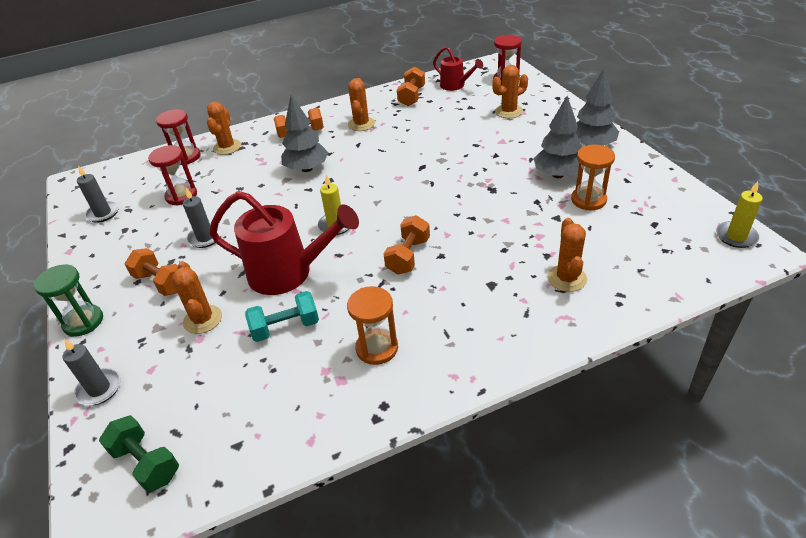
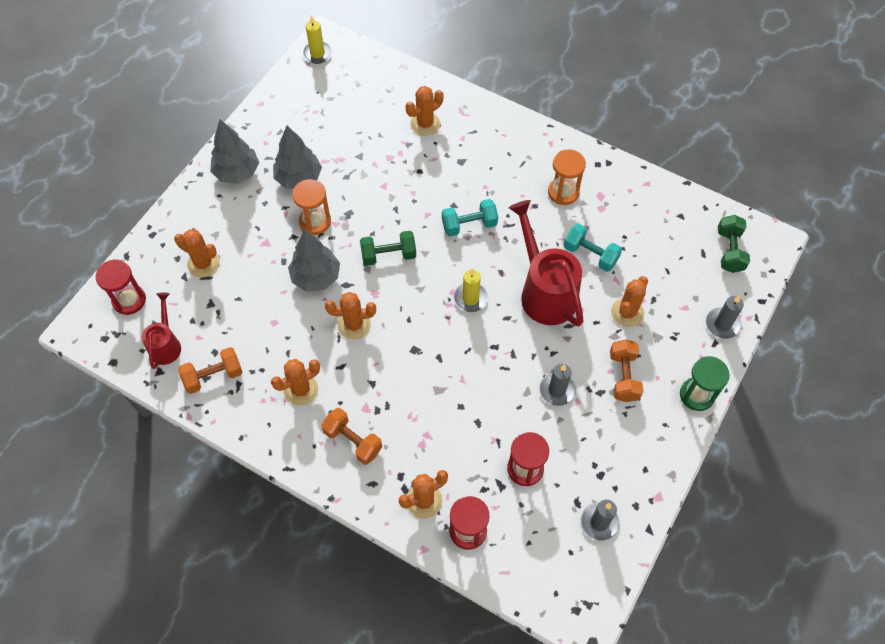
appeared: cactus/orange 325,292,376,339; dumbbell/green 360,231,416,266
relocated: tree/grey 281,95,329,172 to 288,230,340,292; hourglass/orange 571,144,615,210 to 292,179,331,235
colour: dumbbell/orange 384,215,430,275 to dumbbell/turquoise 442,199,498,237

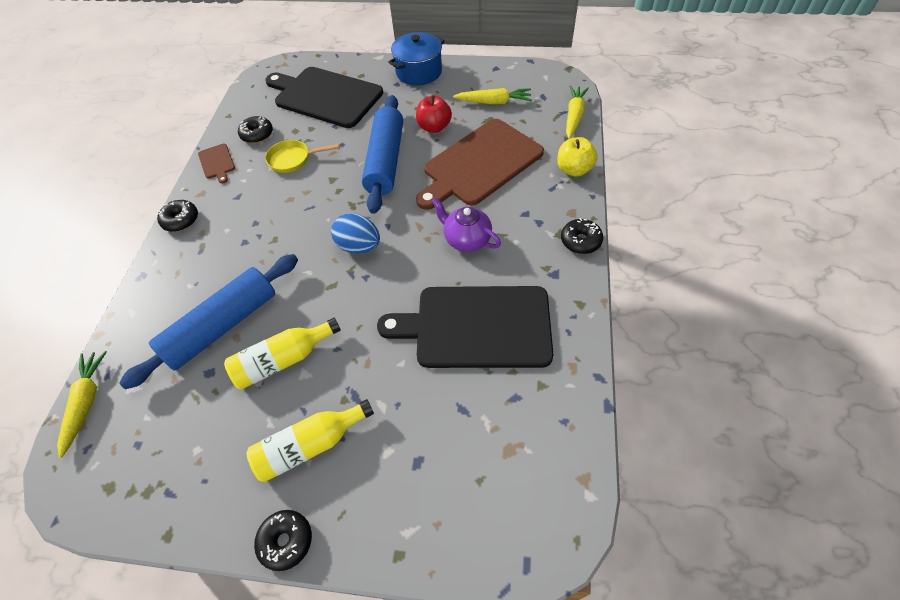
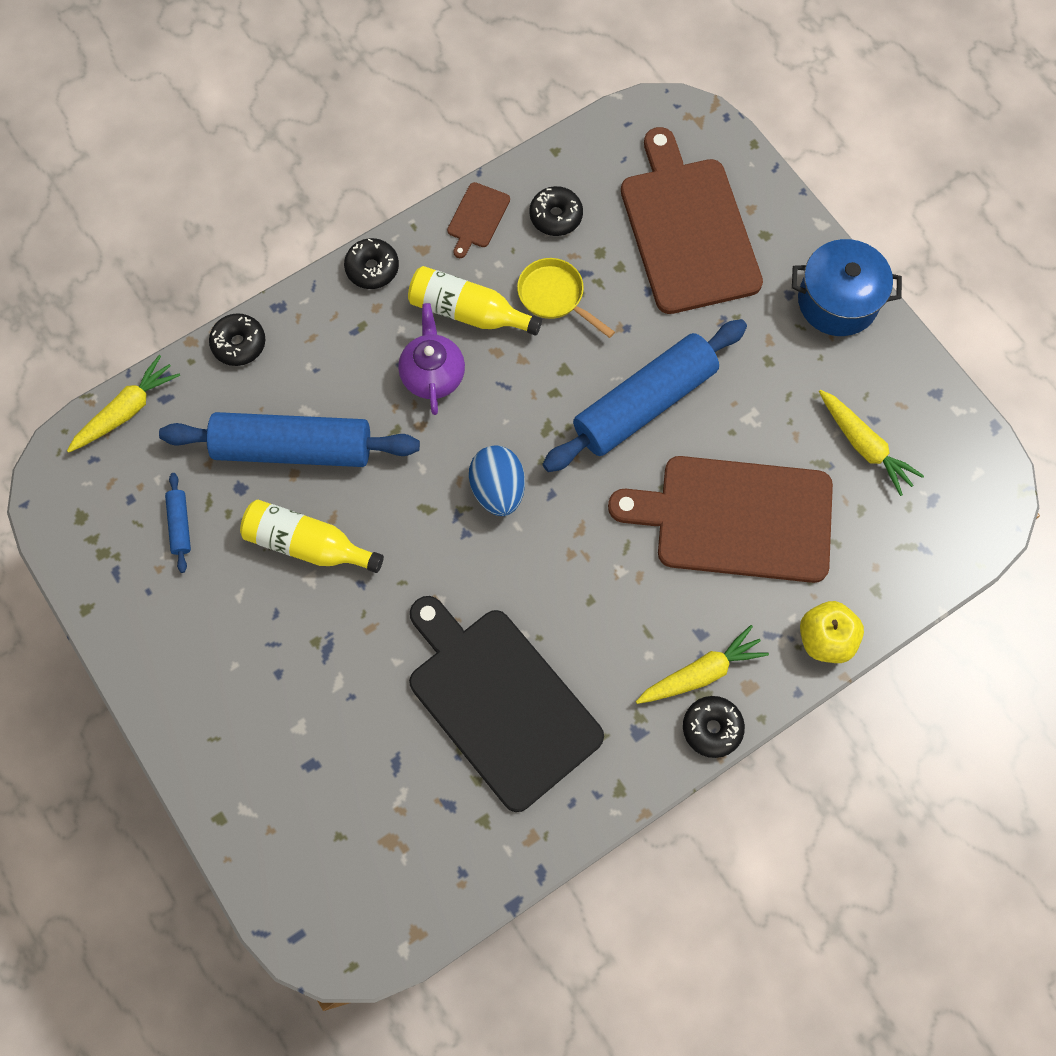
missing: apple/red 416,95,452,133
appeared: rolling pin/blue 165,473,191,573
relocated: bottle/yellow 246,399,374,482 to 408,266,542,336; donut/black 254,510,312,571 to 209,313,265,366; teapot/purple 432,197,501,252 to 398,303,465,415; carrot/yellow 566,85,589,139 to 636,625,769,704
colour: cutting board/black 265,67,383,128 to cutting board/brown 621,127,763,314

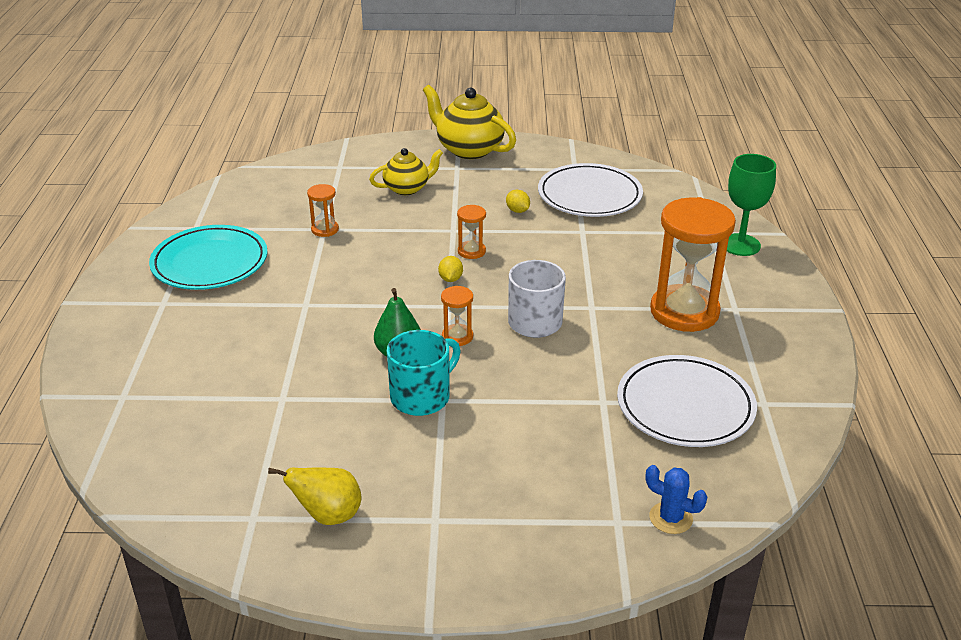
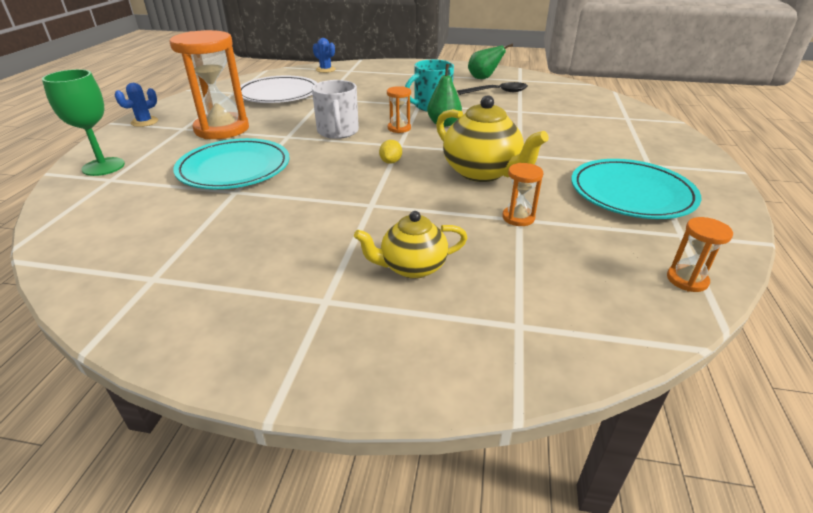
missing: lemon/yellow 506,190,530,213; plate/white 538,163,643,217
appeared: cactus/blue 115,83,158,127; plate/turquoise 173,138,290,189; spoon/black 457,82,528,95
relocated: teapot/yellow 423,85,516,159 to 436,95,549,182; hourglass/orange 457,205,486,259 to 667,217,733,292
colour: pear/yellow 268,467,362,525 to pear/green 468,43,513,79

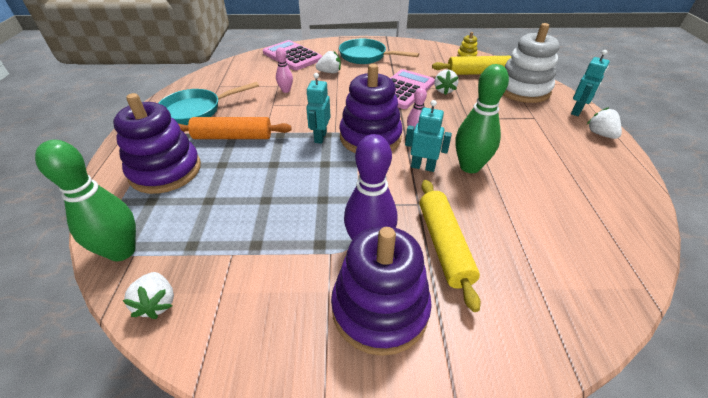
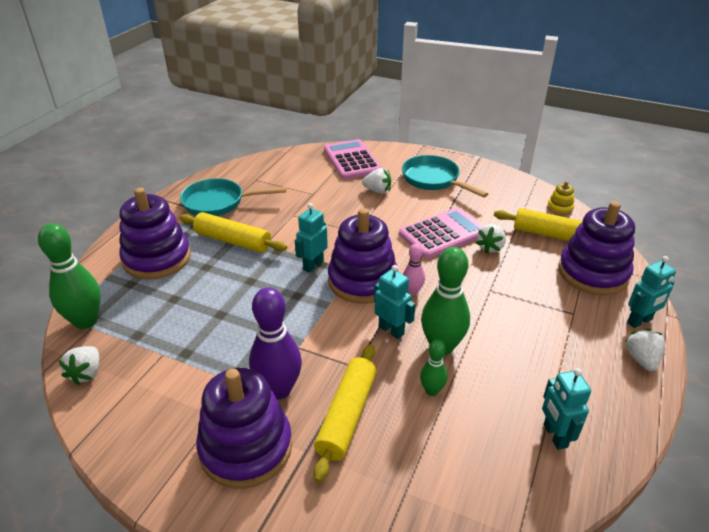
missing: bowling pin/pink 276,47,293,93
appeared: bowling pin/green 420,340,448,396; robot/turquoise 542,368,591,450
colour: rolling pin/orange 179,117,292,139 to rolling pin/yellow 180,212,287,253; stacking toy/white 503,23,560,103 to stacking toy/purple 558,201,635,295

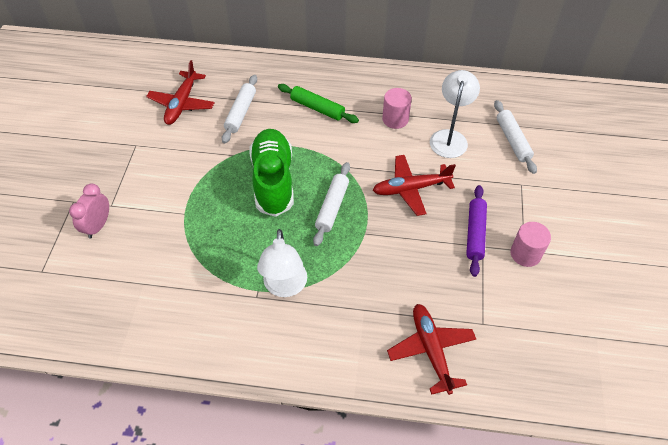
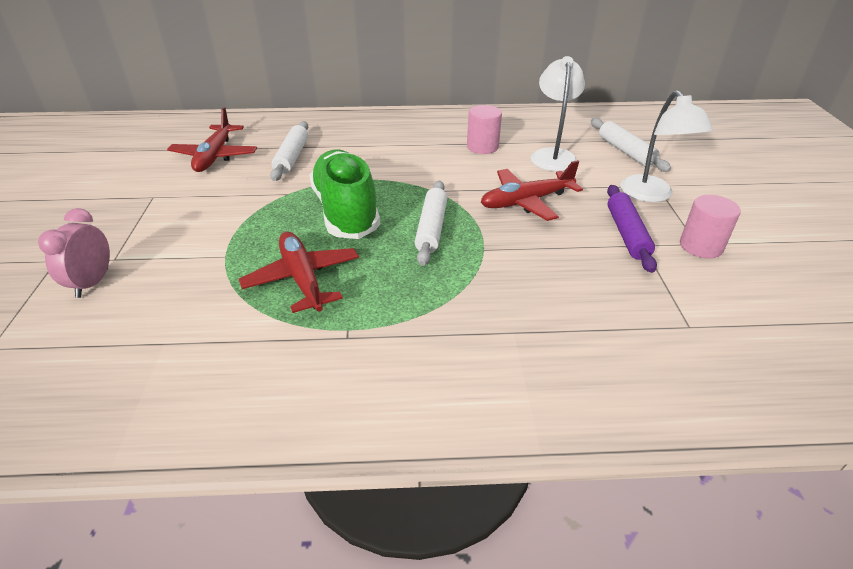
missing: rolling pin/green 278,84,359,123
relocated: lamp/white 257,229,307,297 to 620,90,713,202; plane/red 387,304,476,395 to 239,232,359,313

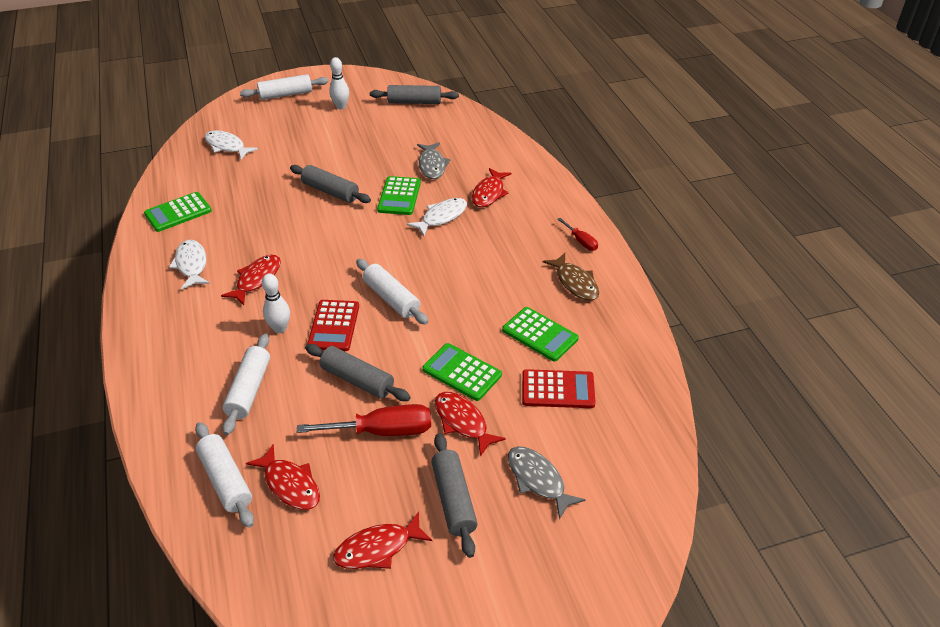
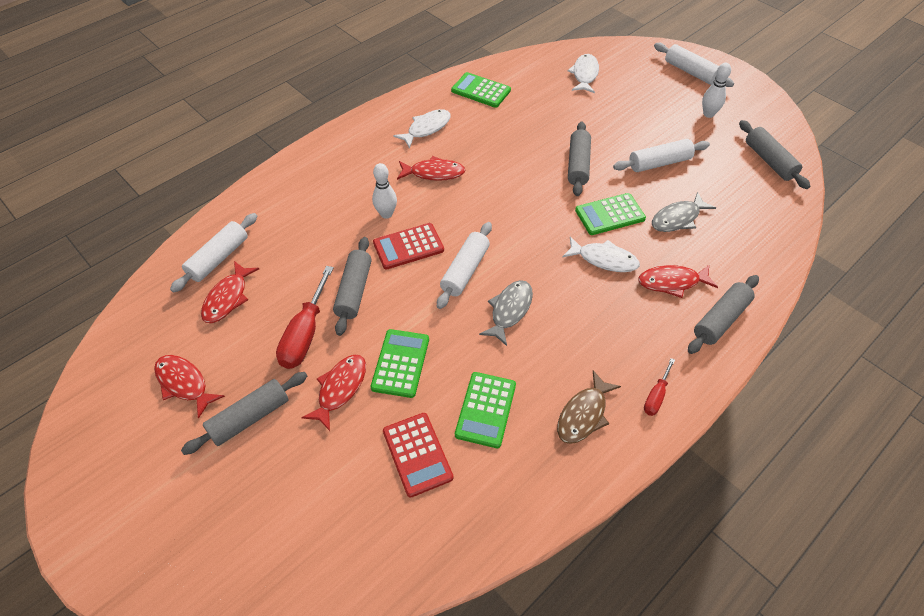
appeared: rolling pin/grey 688,275,759,354
relocated: rolling pin/white 222,334,270,435 to 613,139,710,172; fish/grey 508,446,585,520 to 479,280,533,346
spun: screwdriver/red 297,404,431,436 = 276,266,334,369 45 degrees clockwise

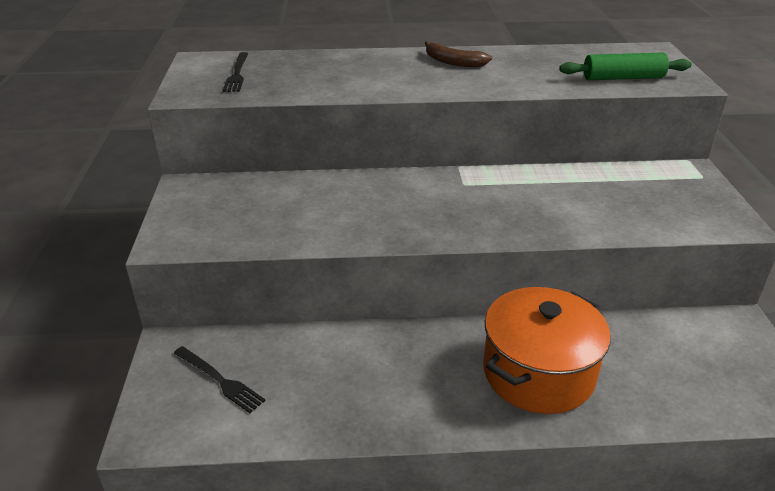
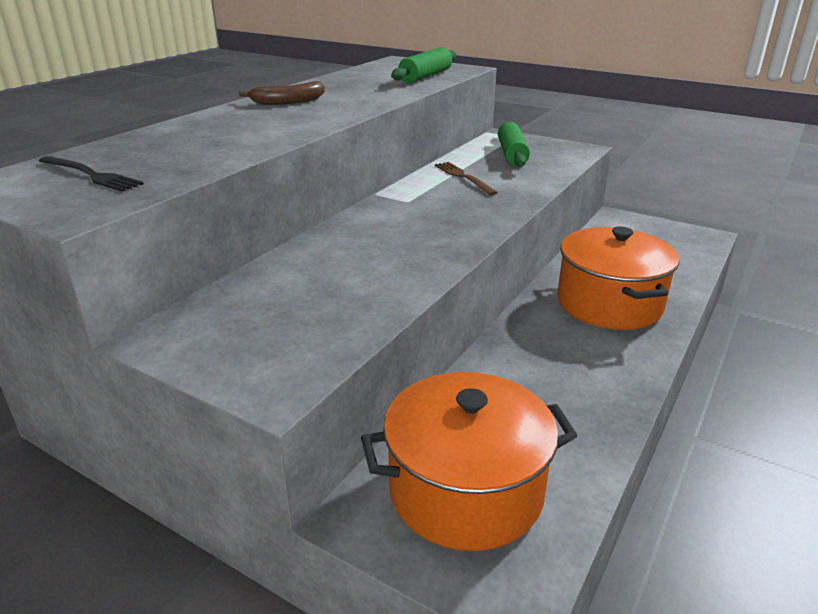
appeared: fork/brown 435,162,498,195; rolling pin/green 498,122,530,167
exchanged: fork/black 174,346,266,413 to pot/orange 361,372,578,551

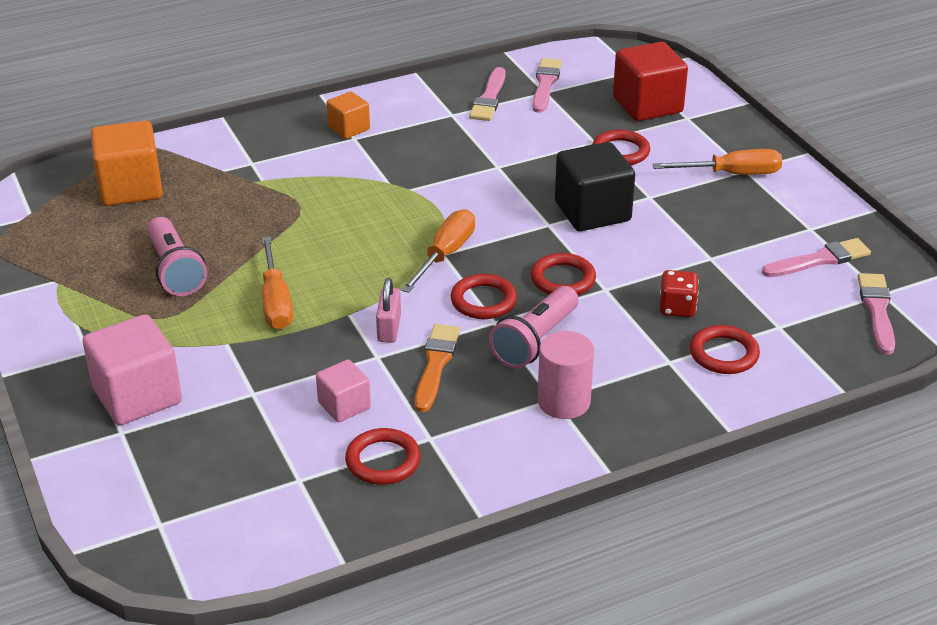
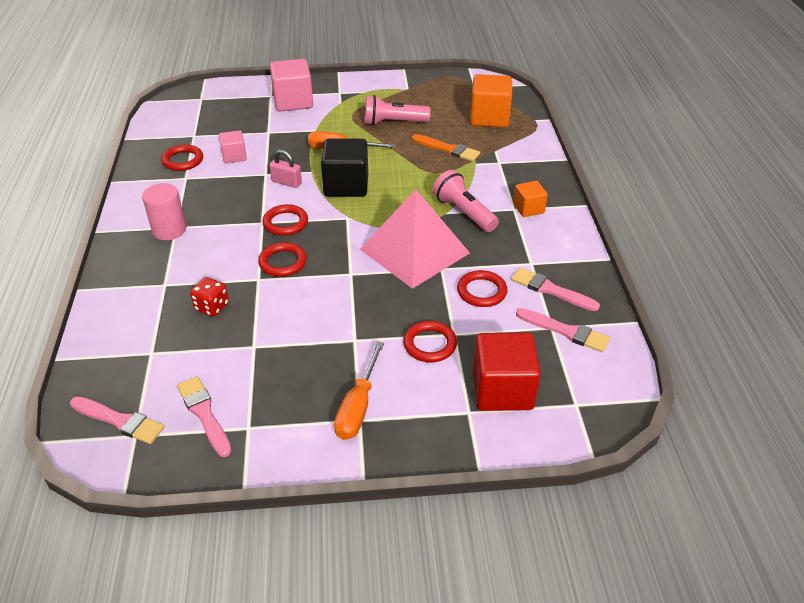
missing: screwdriver/orange 401,209,475,293
appeared: pyramid/pink 360,189,470,289
relocated: brush/orange 415,324,460,412 to 412,134,480,161; flashlight/pink 489,286,579,369 to 433,170,499,232; cube/black 555,142,635,231 to 321,139,368,197; ring/red 690,325,760,374 to 457,270,508,307
spun: brush/pink 762,238,871,277 = 177,376,232,457 150 degrees clockwise

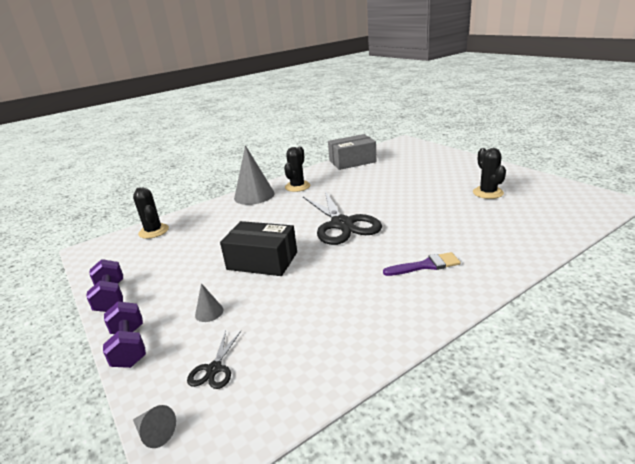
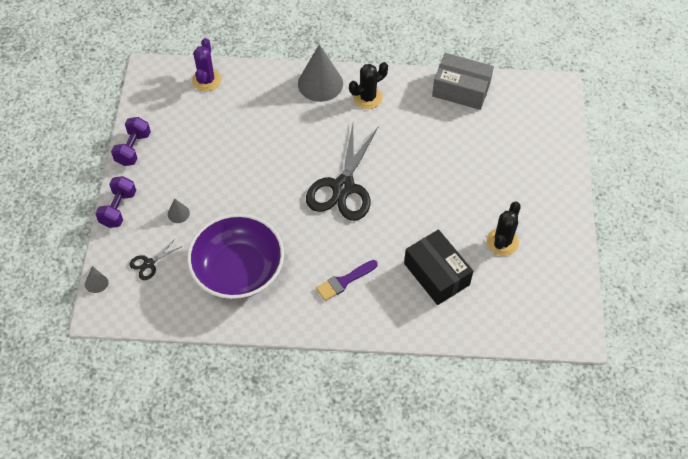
appeared: bowl/purple 187,214,284,299
relocated: box/black 220,221,297,276 to 404,229,473,305
colour: cactus/black 133,187,169,239 to cactus/purple 192,38,221,91
spun: brush/purple 383,252,461,276 = 316,260,378,301 120 degrees clockwise

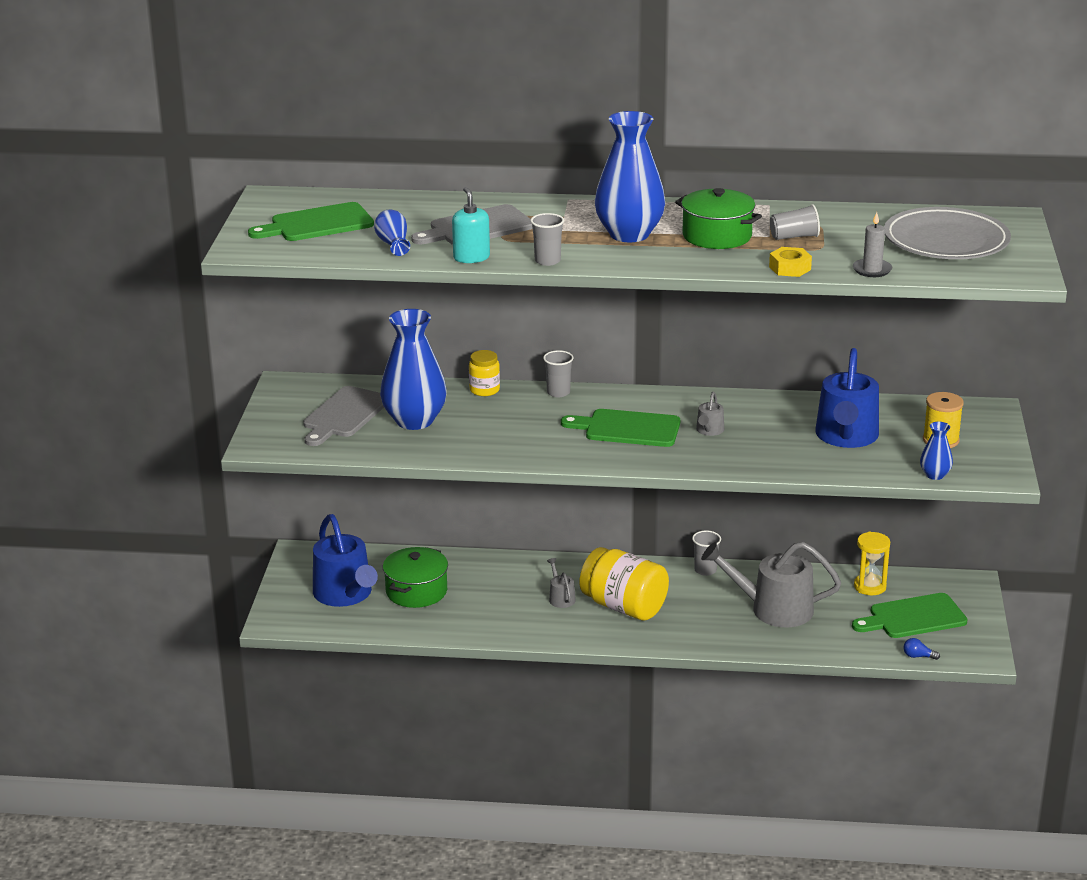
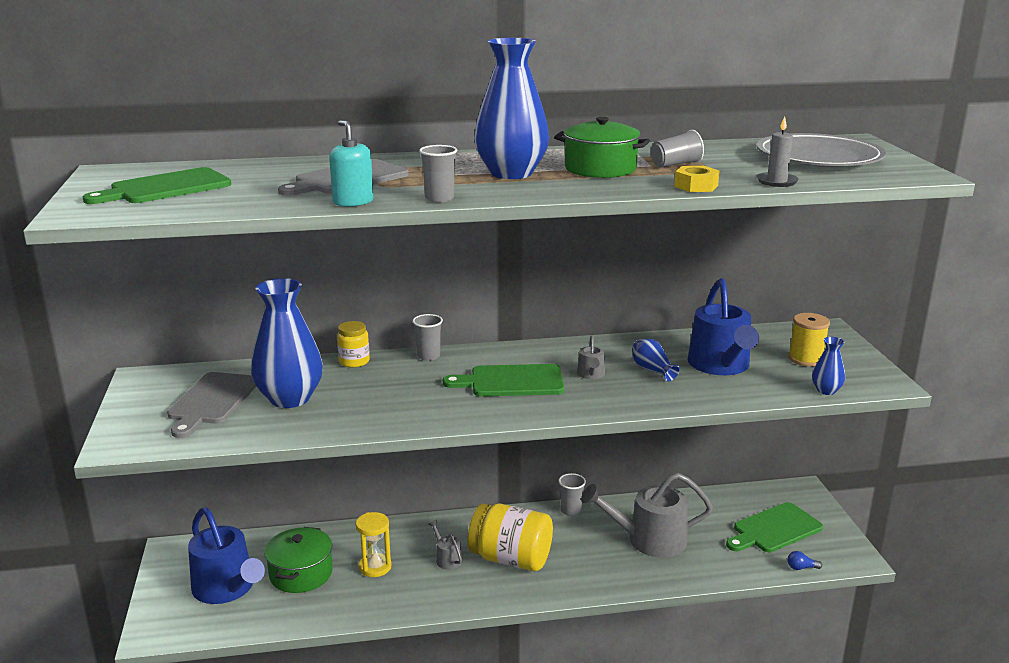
relocated: vase/blue 374,210,410,256 to 632,339,680,381; hourglass/yellow 854,532,890,595 to 356,512,392,577

